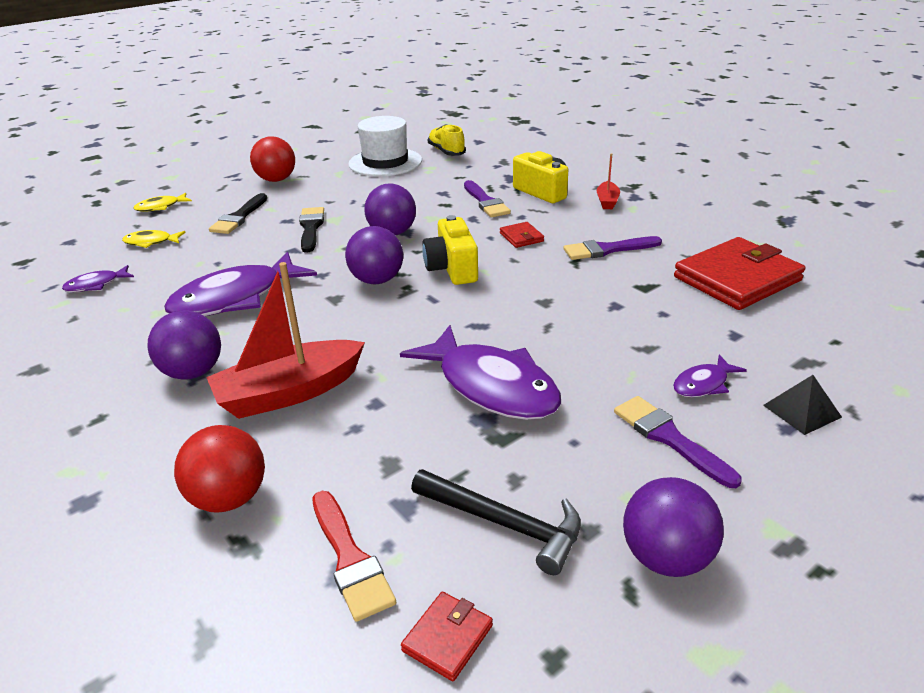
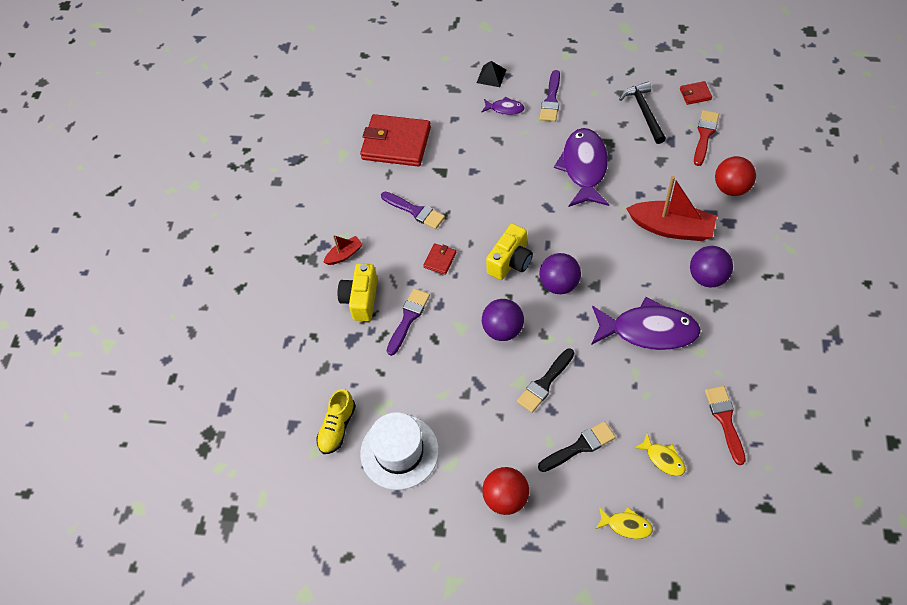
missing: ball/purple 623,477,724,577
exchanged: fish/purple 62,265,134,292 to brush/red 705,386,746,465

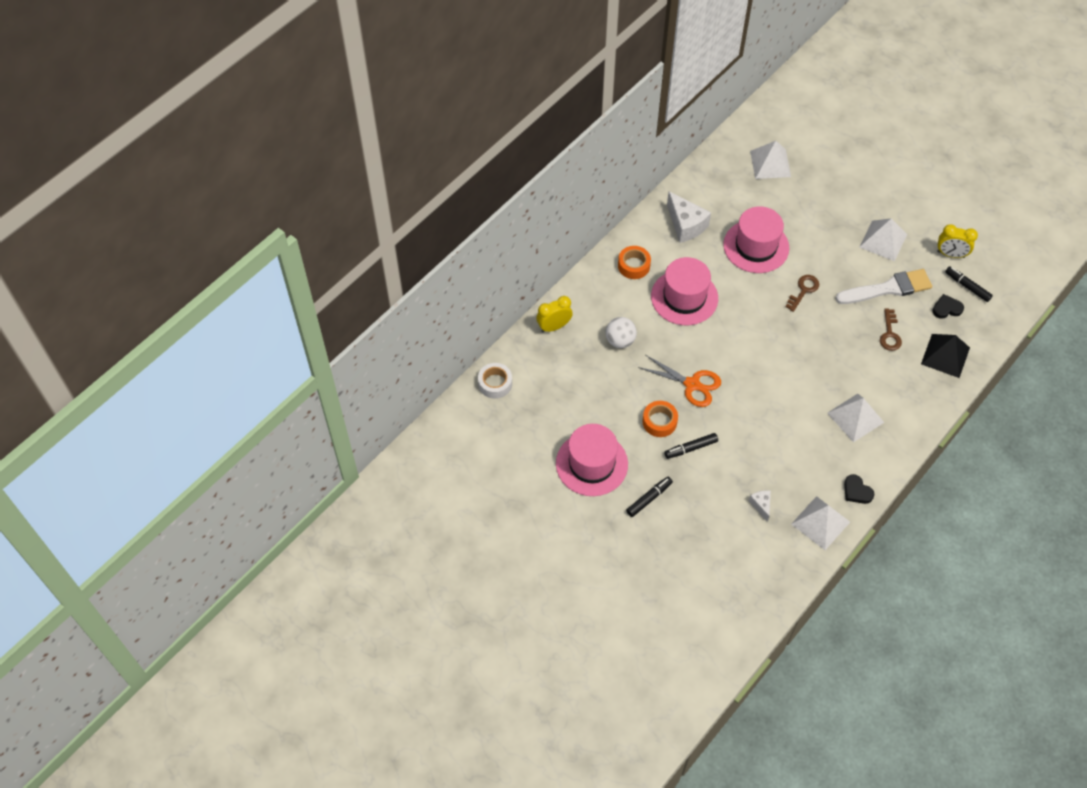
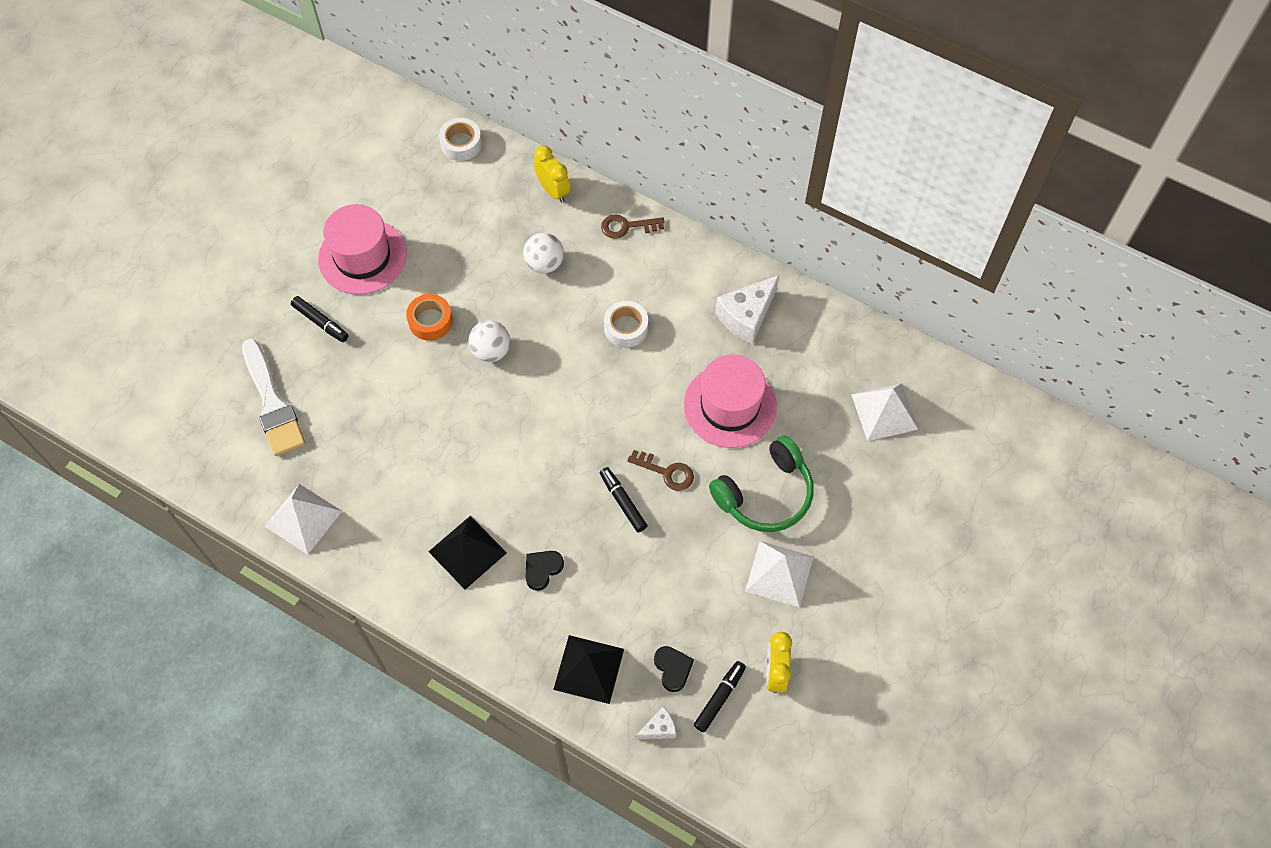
missing: tape/orange 618,246,651,279
appeared: headphones/green 709,436,813,532
relocated: marker/black 665,433,718,459 to 600,467,647,532; cheese/white 749,490,771,522 to 636,707,676,740; brush/white 835,269,932,304 to 242,338,306,456; heart/black 844,474,874,504 to 525,551,564,591; key/brown 880,308,902,351 to 601,214,665,239
exchanged: scissors/orange 638,355,721,407 to ball/white 468,320,510,362; hat/pink 651,257,718,325 to tape/white 604,301,648,347
colour: pyramid/white 827,394,884,442 to pyramid/black 429,516,507,590

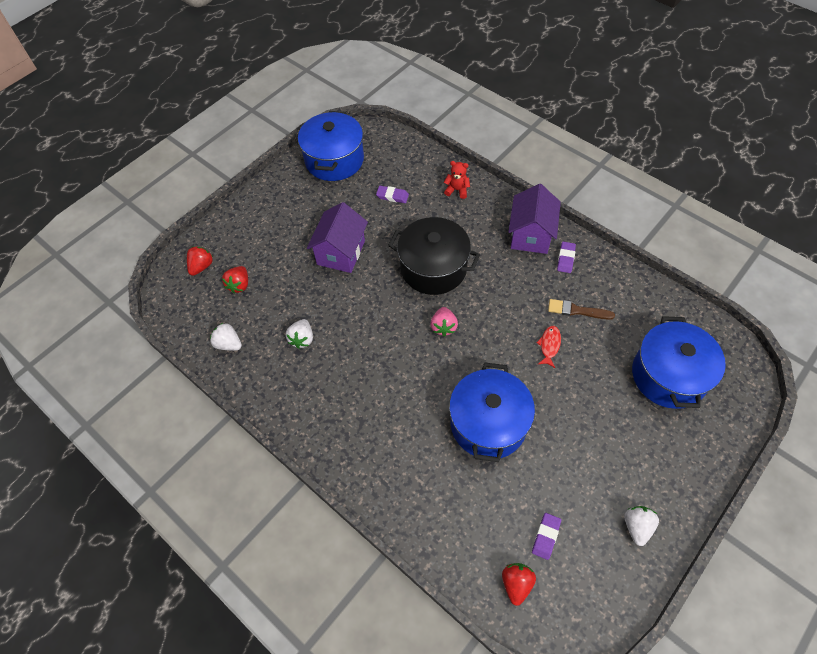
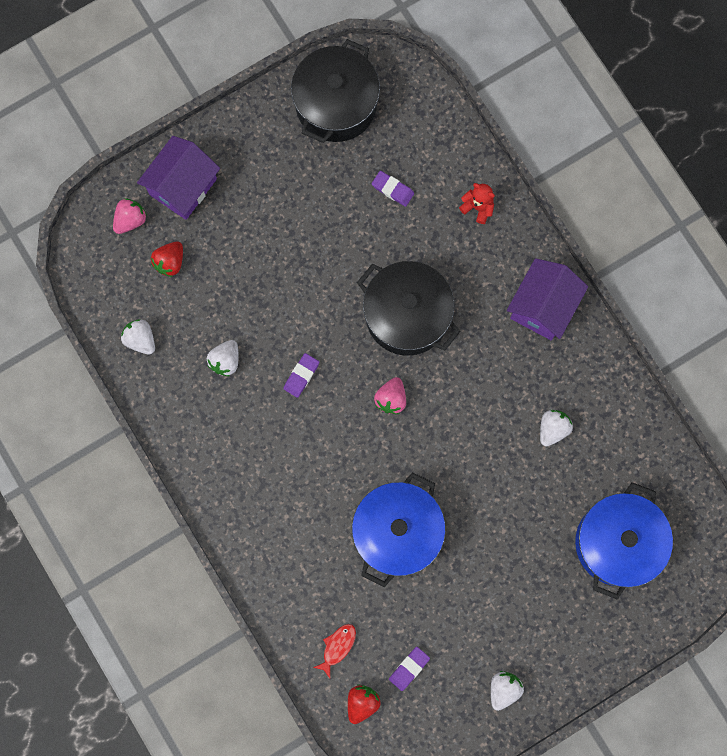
relocated: house/purple 307,202,368,273 to 137,136,220,220; fish/red 536,326,561,368 to 313,624,356,678; eraser/purple 557,241,576,273 to 283,353,319,398
exchanged: brush/brown 548,299,615,320 to strawberry/white 540,409,573,447
colour: strawberry/red 187,246,213,276 to strawberry/pink 113,198,147,234; pot/blue 298,111,364,181 to pot/black 291,39,380,143

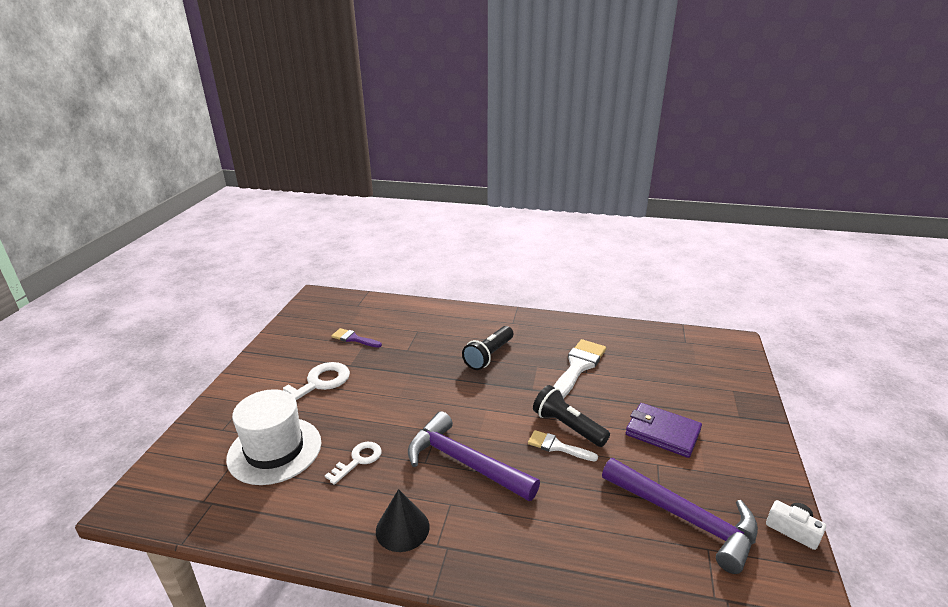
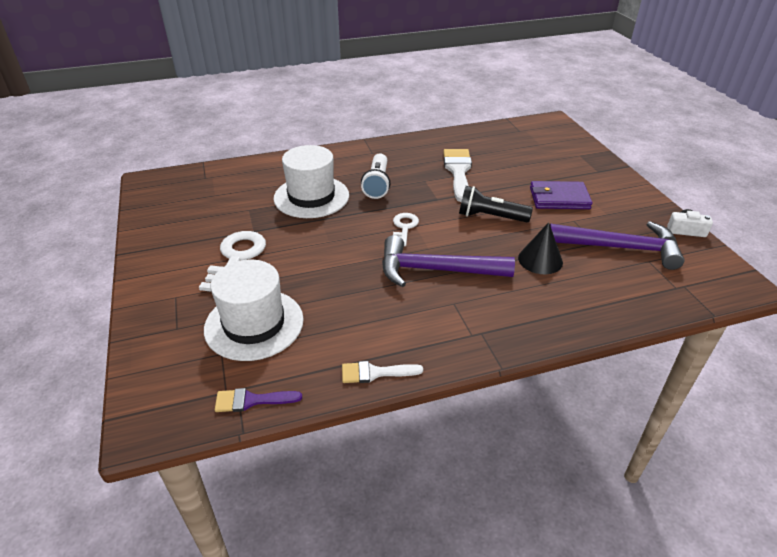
appeared: hat/white 273,145,349,218
relocated: key/white 325,442,382,485 to 393,213,419,246; brush/purple 331,328,382,348 to 215,388,302,412; cone/black 376,489,430,552 to 518,222,563,274; brush/white 528,430,598,461 to 342,361,423,383
colour: flashlight/black 462,326,514,370 to flashlight/white 361,153,390,199

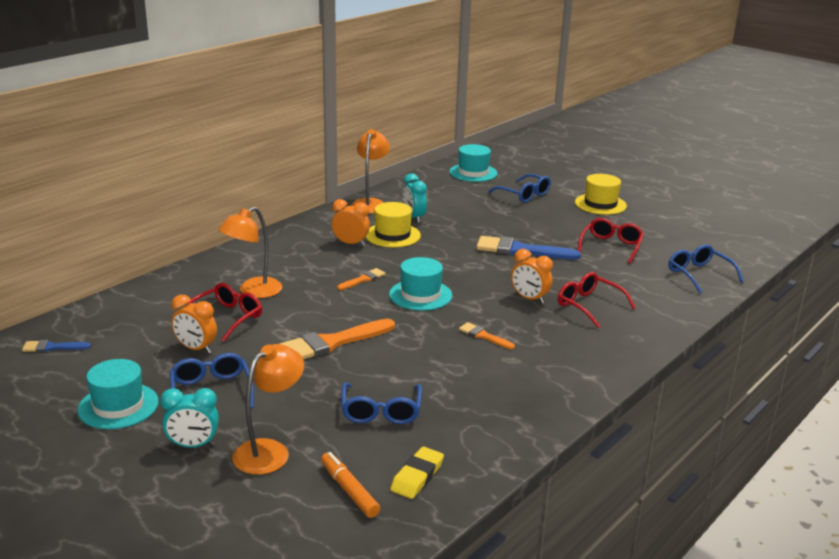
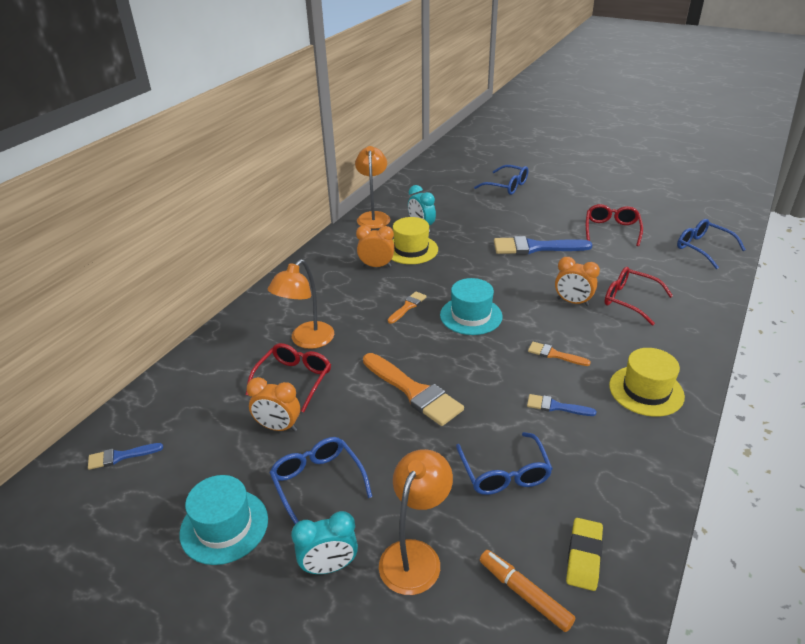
missing: hat/turquoise 449,144,498,182
appeared: brush/blue 527,394,596,416
relocated: hat/yellow 575,174,627,215 to 609,348,685,417
spun: brush/orange 280,319,395,359 = 363,353,464,426 90 degrees counterclockwise

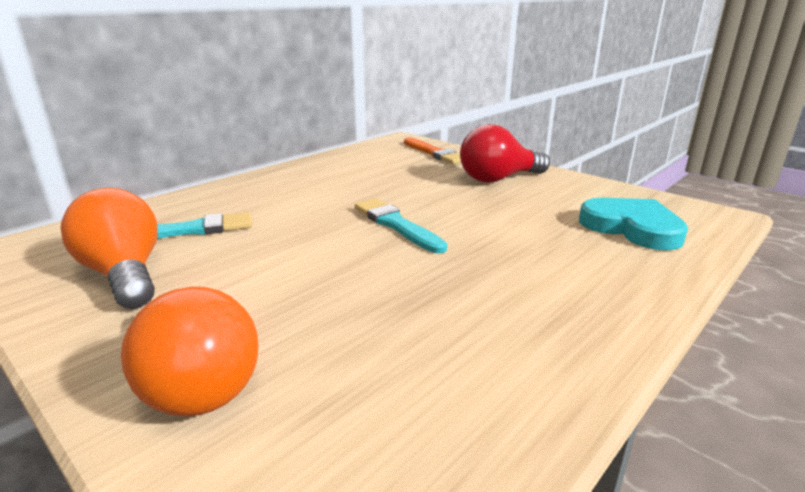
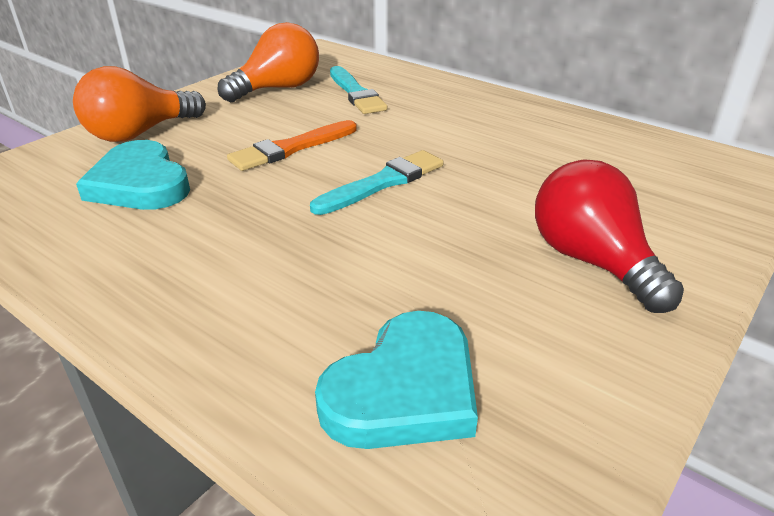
appeared: heart/turquoise 76,140,190,210
relocated: brush/orange 404,137,461,164 to 227,120,357,171

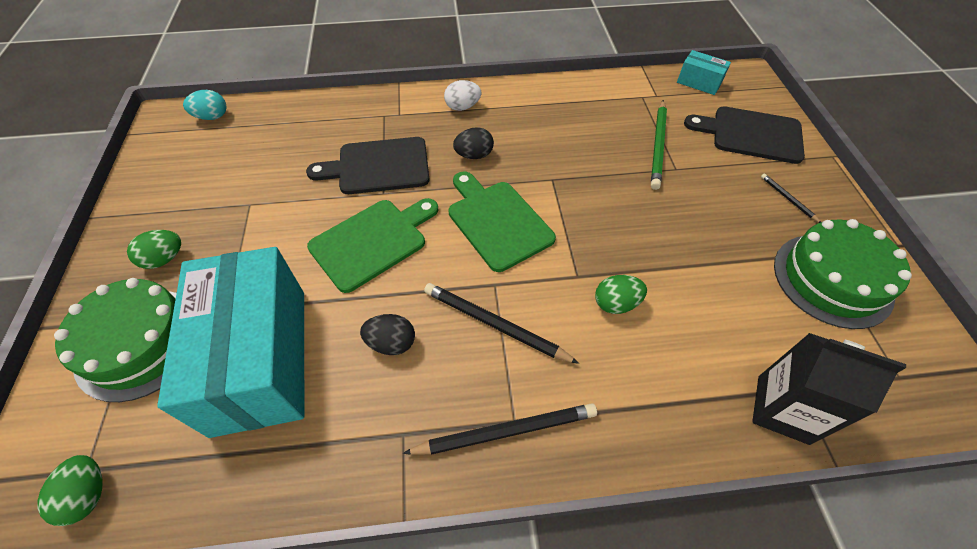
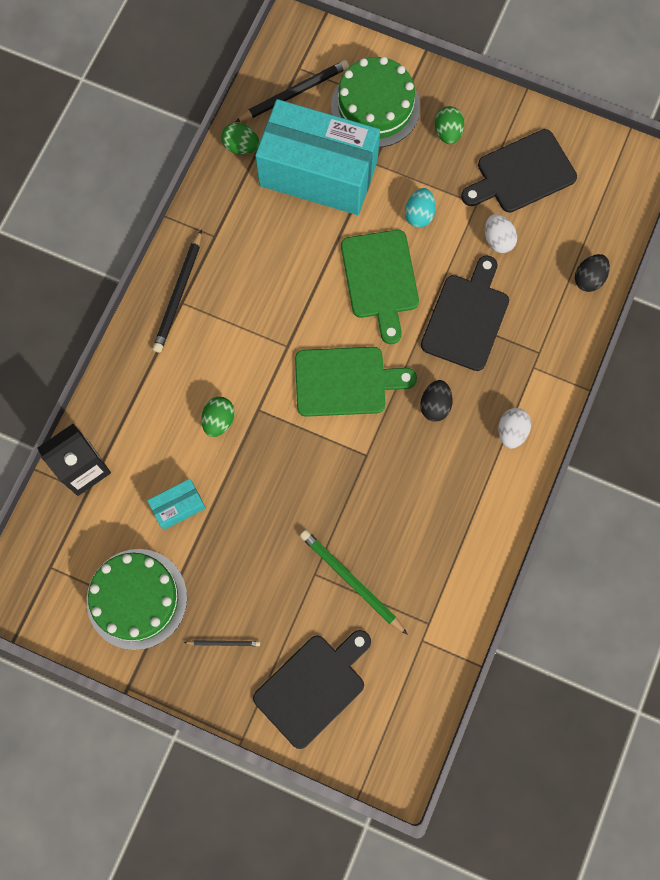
appeared: cutting board/black 461,129,577,213; egg/white 485,214,517,253
relocated: egg/green 38,455,102,526 to 221,123,259,154; egg/turquoise 183,90,227,120 to 405,188,436,228; egg/black 360,314,415,355 to 575,254,610,292; pencil/black 424,283,579,364 to 235,60,349,122; box/turquoise 677,50,731,95 to 147,479,206,530

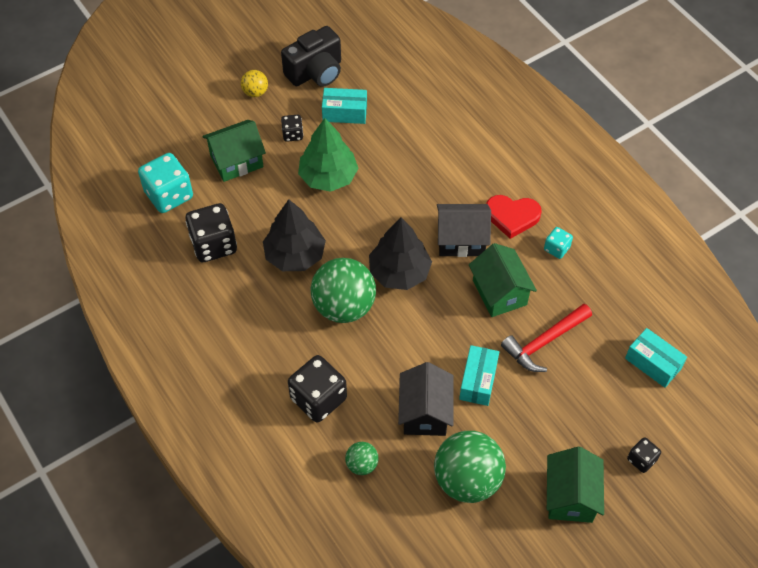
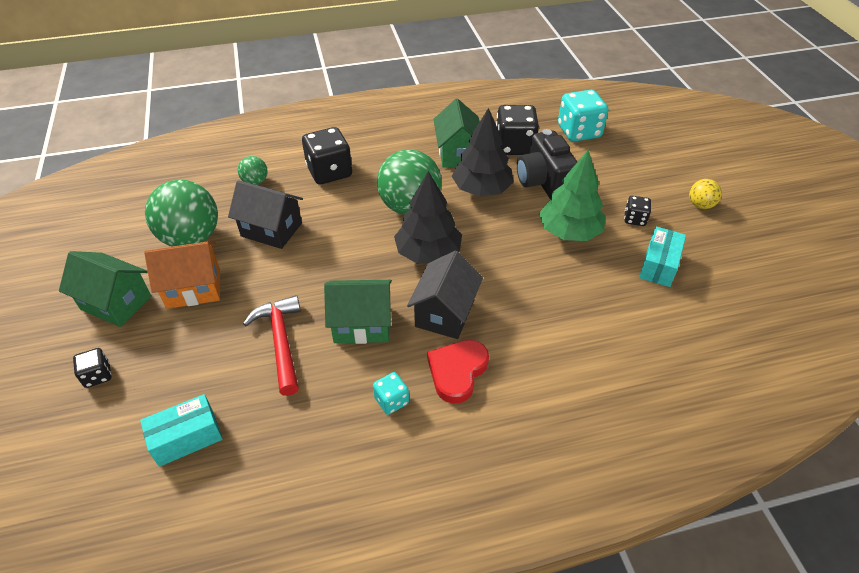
missing: box/turquoise 459,345,499,406
appeared: house/orange 144,242,220,309
relocated: house/green 203,120,266,182 to 433,99,480,168; camera/black 281,26,341,87 to 517,129,577,199

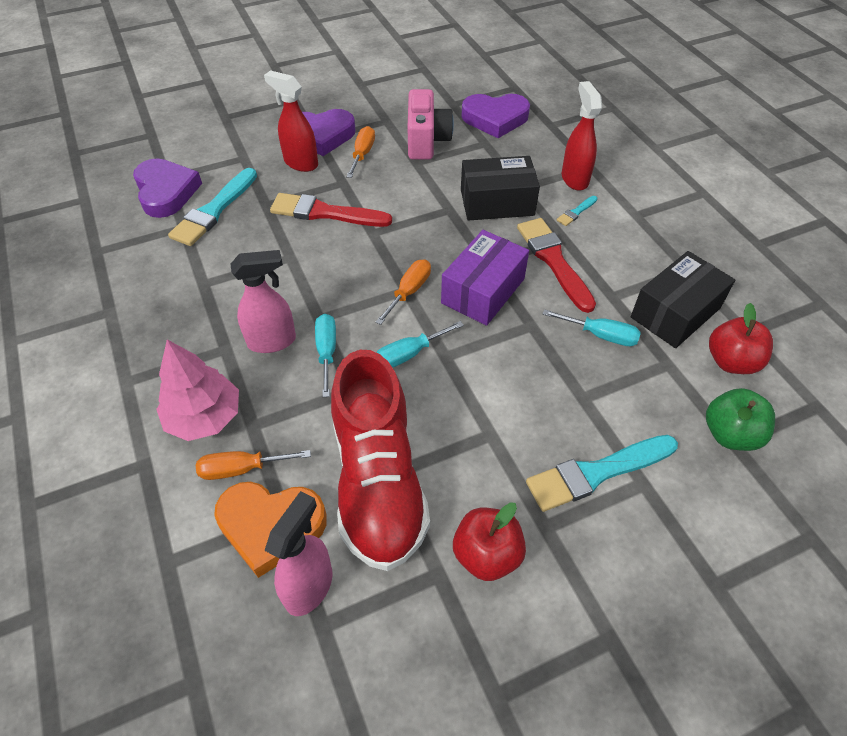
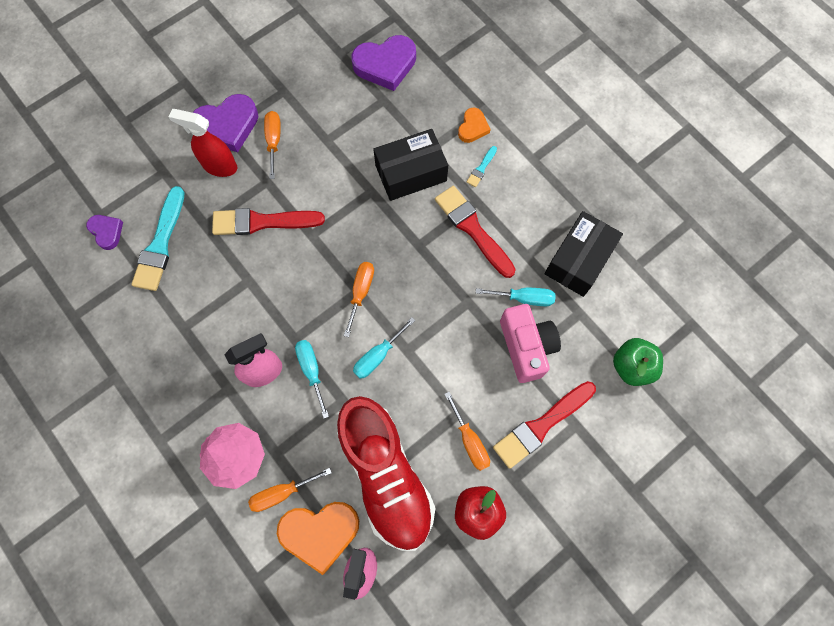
missing: box/purple 441,230,529,326; apple/red 709,303,773,374
appeared: screwdriver/orange 445,392,490,471
relocated: camera/pink 408,89,454,160 to 500,304,561,383
exchanged: spray bottle/red 562,81,602,191 to heart/orange 458,107,491,143
colour: brush/turquoise 526,435,678,512 to brush/red 493,381,596,469
size: heart/purple 133,158,202,218 = 86,215,123,250 x0.55

